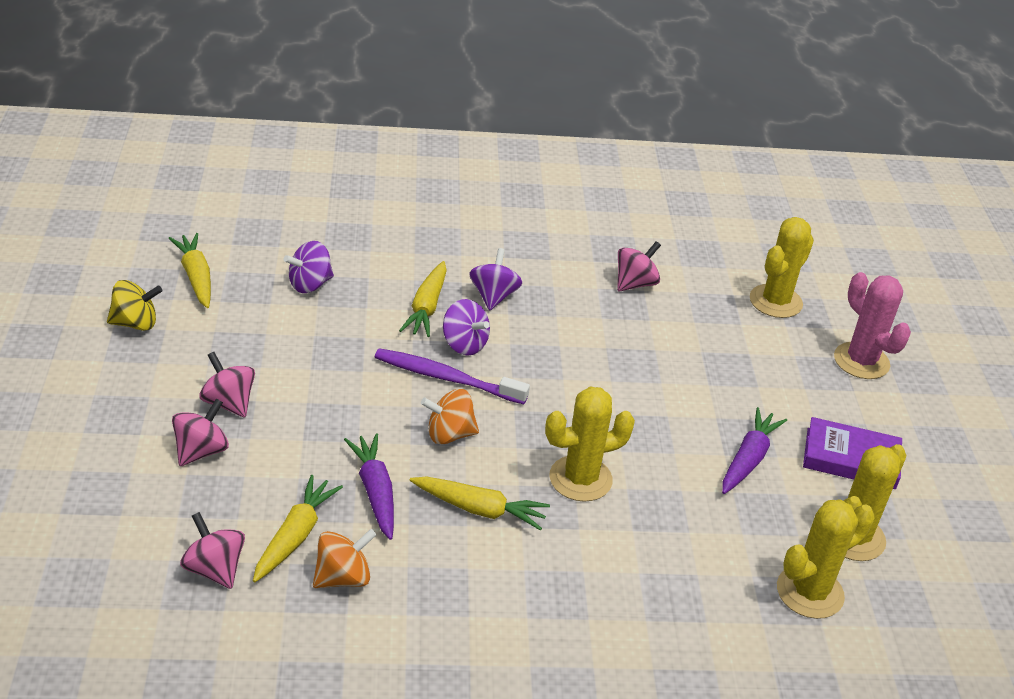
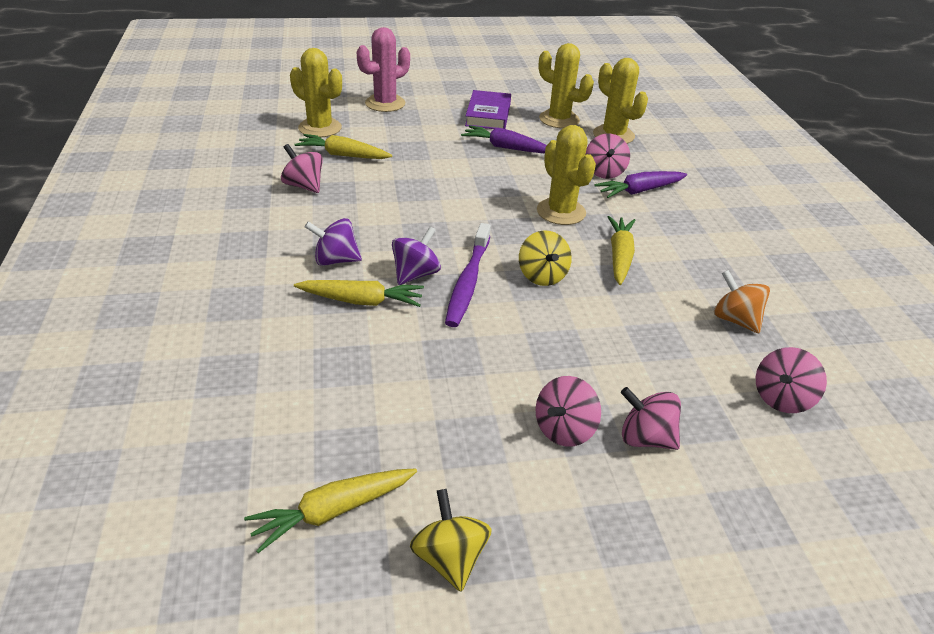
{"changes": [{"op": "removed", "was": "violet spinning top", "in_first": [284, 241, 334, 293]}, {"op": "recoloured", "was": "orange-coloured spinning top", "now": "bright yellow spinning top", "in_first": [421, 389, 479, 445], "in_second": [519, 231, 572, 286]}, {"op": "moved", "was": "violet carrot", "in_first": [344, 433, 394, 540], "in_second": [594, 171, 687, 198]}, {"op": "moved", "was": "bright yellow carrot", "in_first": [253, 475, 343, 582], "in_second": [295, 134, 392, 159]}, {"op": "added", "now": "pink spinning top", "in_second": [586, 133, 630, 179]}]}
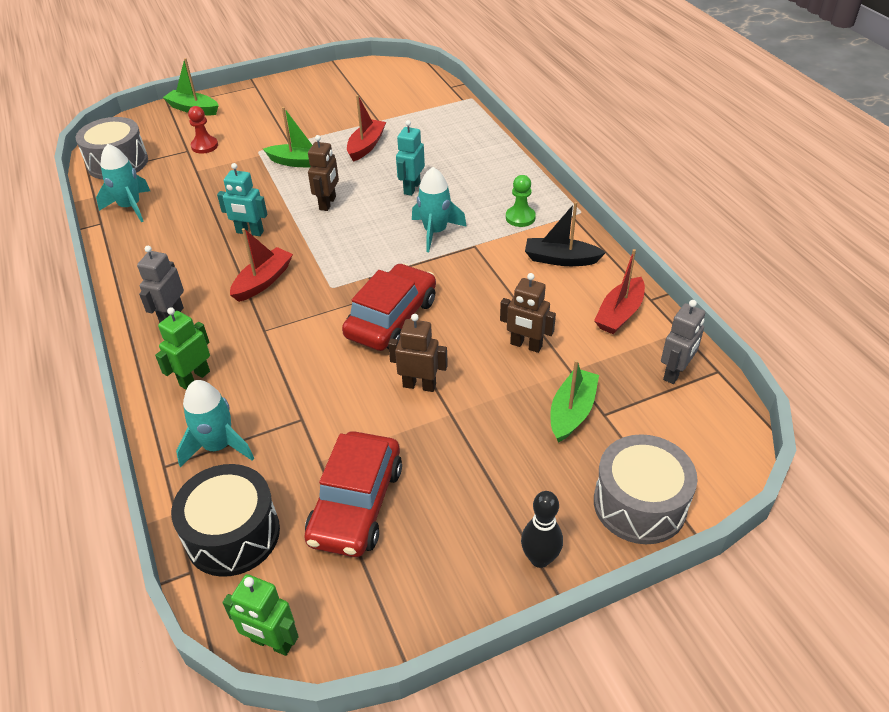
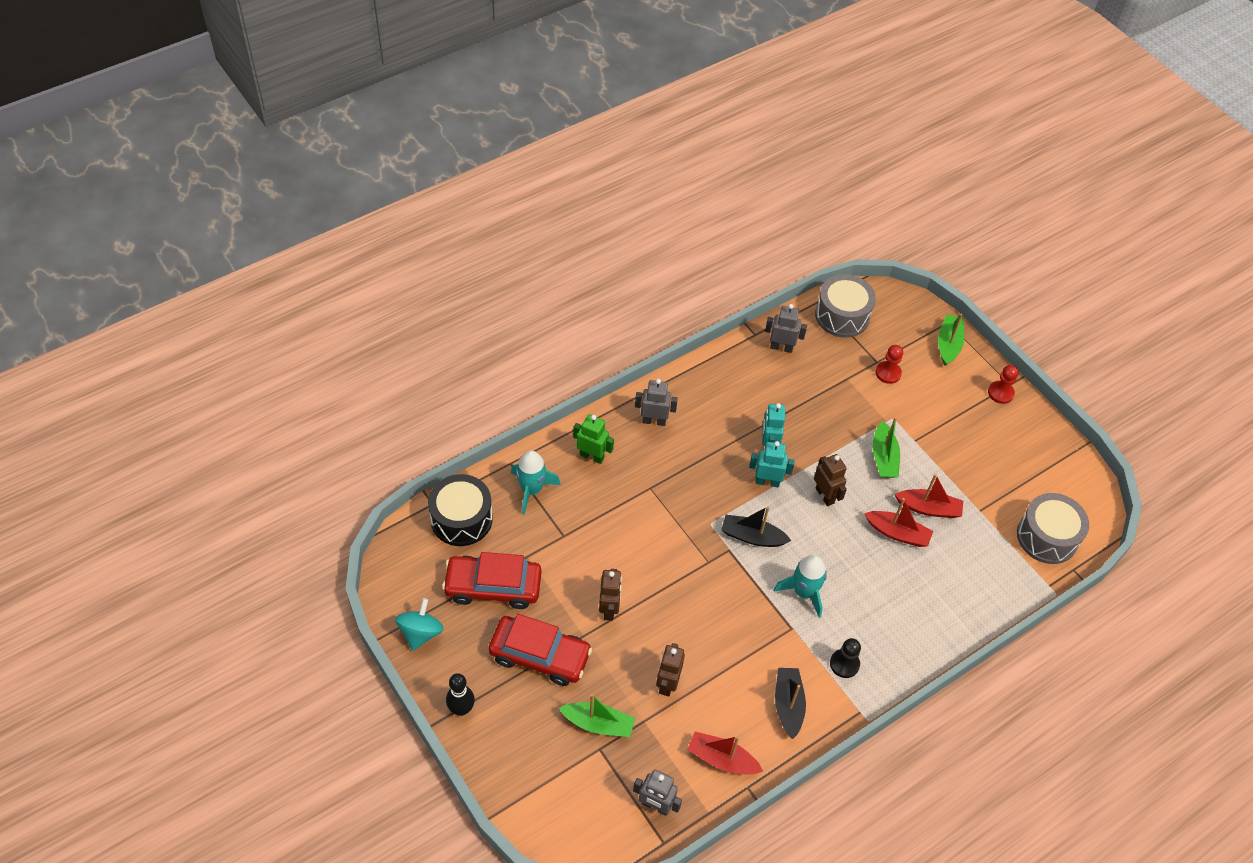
{"changes": [{"op": "moved", "was": "turquoise toy robot", "in_first": [396, 120, 425, 196], "in_second": [749, 441, 795, 487]}, {"op": "turned", "was": "dark brown toy robot", "in_first": [308, 135, 339, 211], "in_second": [814, 454, 847, 506], "clockwise": -120}, {"op": "replaced", "was": "turquoise spaceship", "now": "grey toy robot", "in_first": [96, 144, 150, 222], "in_second": [765, 304, 807, 353]}, {"op": "recoloured", "was": "leaf-green game pawn", "now": "ebony game pawn", "in_first": [506, 175, 536, 227], "in_second": [830, 638, 861, 678]}, {"op": "moved", "was": "scarlet boat", "in_first": [230, 228, 293, 302], "in_second": [864, 498, 933, 547]}, {"op": "moved", "was": "scarlet car", "in_first": [342, 263, 436, 351], "in_second": [488, 614, 592, 686]}, {"op": "moved", "was": "grey drum", "in_first": [594, 434, 697, 544], "in_second": [1017, 493, 1089, 564]}, {"op": "removed", "was": "leaf-green toy robot", "in_first": [222, 574, 299, 656]}, {"op": "added", "now": "scarlet game pawn", "in_second": [988, 365, 1018, 404]}, {"op": "added", "now": "ebony boat", "in_second": [721, 506, 791, 547]}, {"op": "added", "now": "turquoise spinning top", "in_second": [395, 598, 443, 651]}]}
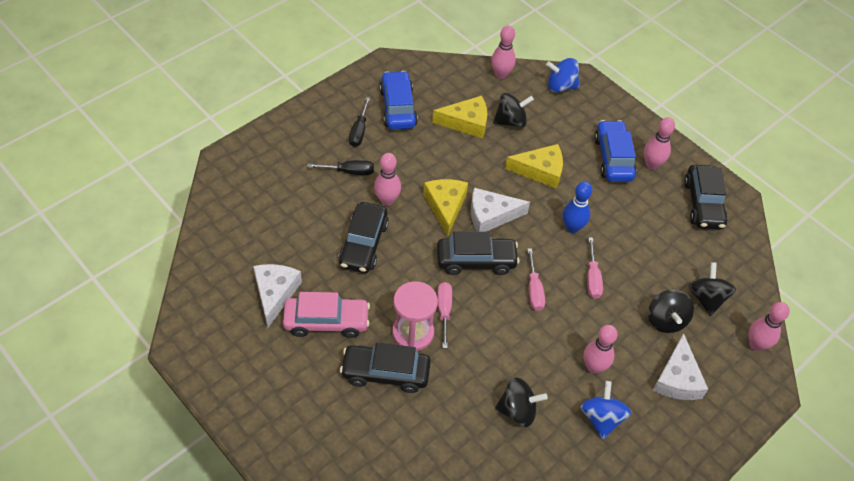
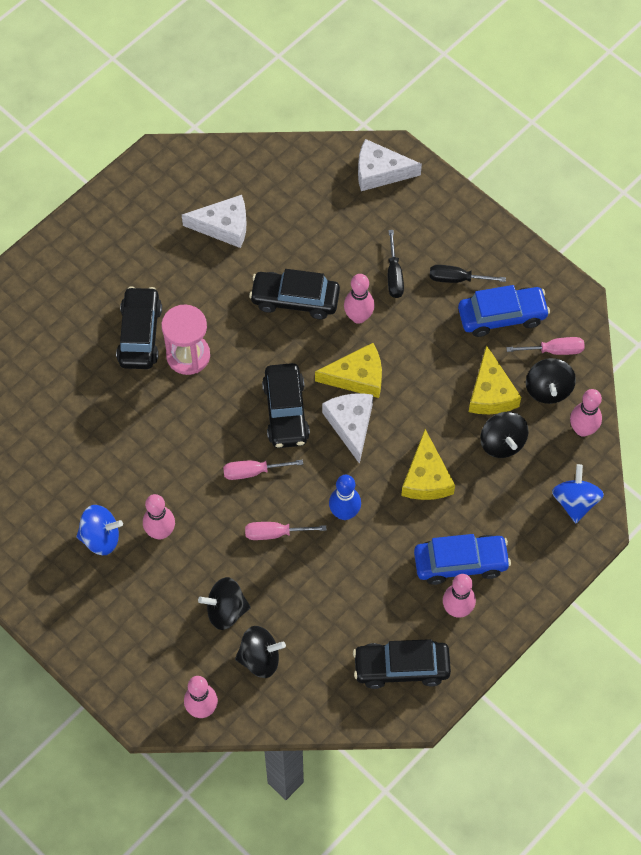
{"changes": [{"op": "moved", "was": "pink hand screwdriver", "in_first": [437, 282, 452, 348], "in_second": [506, 337, 585, 355]}, {"op": "removed", "was": "pink car", "in_first": [283, 292, 370, 338]}, {"op": "moved", "was": "white piece of cheese", "in_first": [653, 333, 708, 400], "in_second": [358, 139, 422, 191]}, {"op": "moved", "was": "ebony spinning top", "in_first": [495, 377, 548, 427], "in_second": [526, 358, 576, 404]}]}
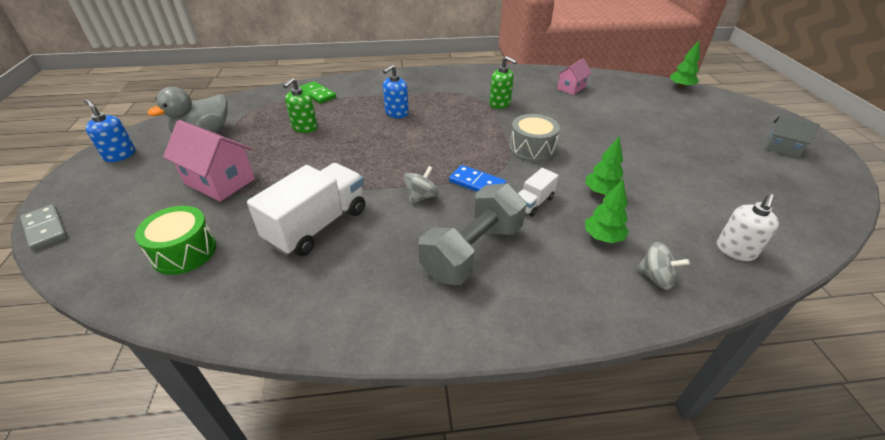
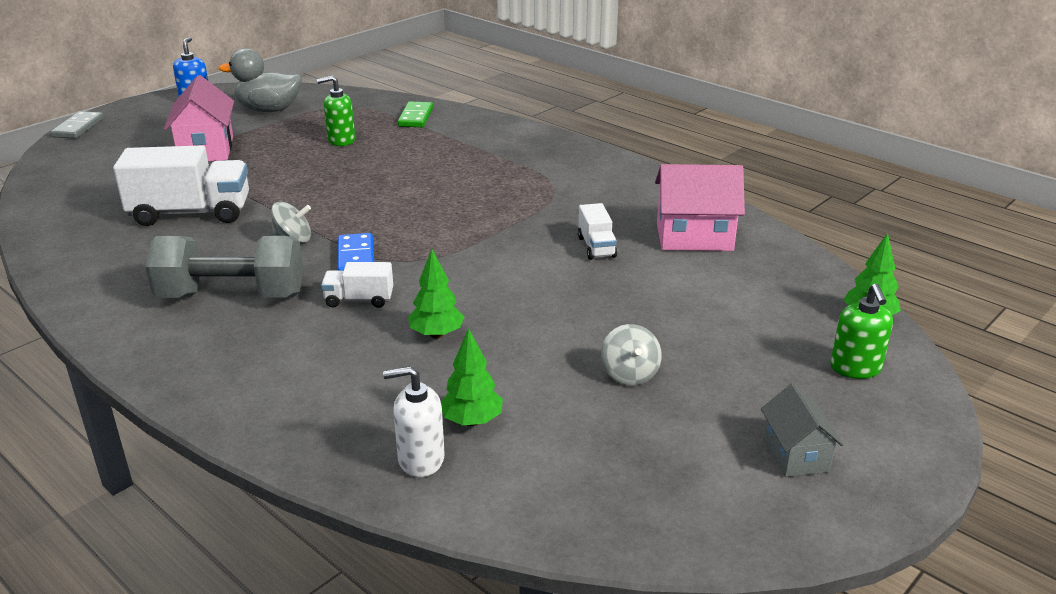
{"changes": [{"op": "moved", "was": "leaf-green pump bottle", "in_first": [489, 56, 517, 109], "in_second": [830, 283, 893, 379]}, {"op": "resized", "was": "pink cottage", "in_first": [557, 58, 592, 95], "in_second": [655, 164, 745, 251], "ratio": 1.67}, {"op": "removed", "was": "royal blue pump bottle", "in_first": [383, 65, 409, 118]}, {"op": "removed", "was": "grey drum", "in_first": [509, 114, 560, 163]}, {"op": "moved", "was": "leaf-green toy tree", "in_first": [585, 179, 629, 243], "in_second": [441, 328, 503, 426]}, {"op": "removed", "was": "leaf-green drum", "in_first": [135, 206, 216, 275]}, {"op": "moved", "was": "grey spinning top", "in_first": [637, 242, 690, 290], "in_second": [601, 324, 662, 386]}, {"op": "added", "now": "white toy truck", "in_second": [578, 203, 617, 260]}]}
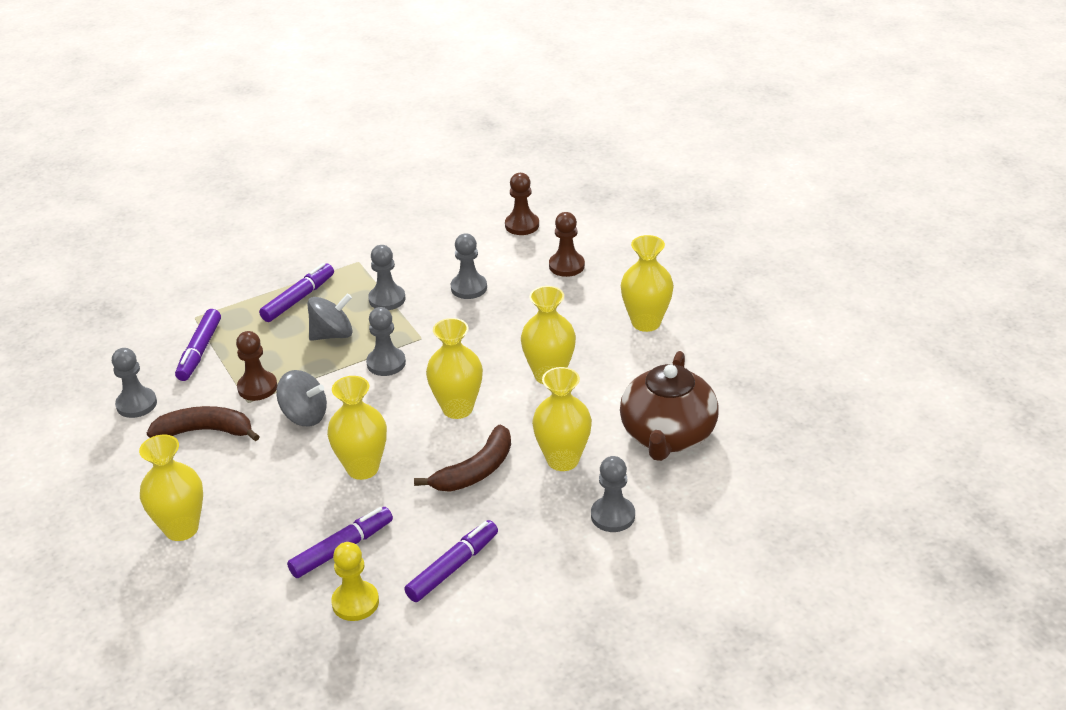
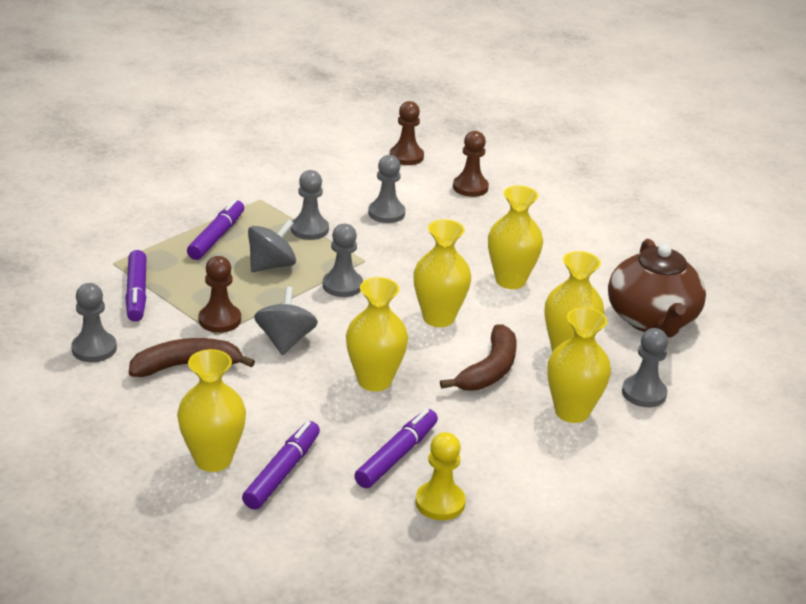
{"changes": [{"op": "moved", "was": "bright yellow vase", "in_first": [621, 235, 674, 332], "in_second": [547, 307, 611, 423]}, {"op": "turned", "was": "grey spinning top", "in_first": [276, 370, 327, 427], "in_second": [254, 287, 318, 355], "clockwise": -90}, {"op": "moved", "was": "violet felt pen", "in_first": [404, 520, 498, 602], "in_second": [242, 421, 320, 510]}]}
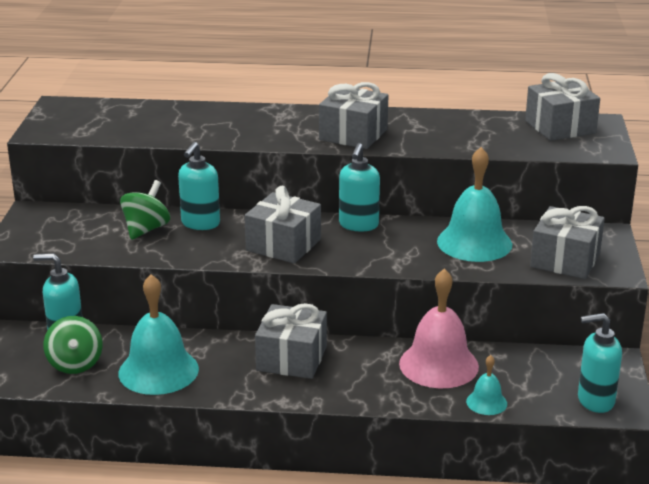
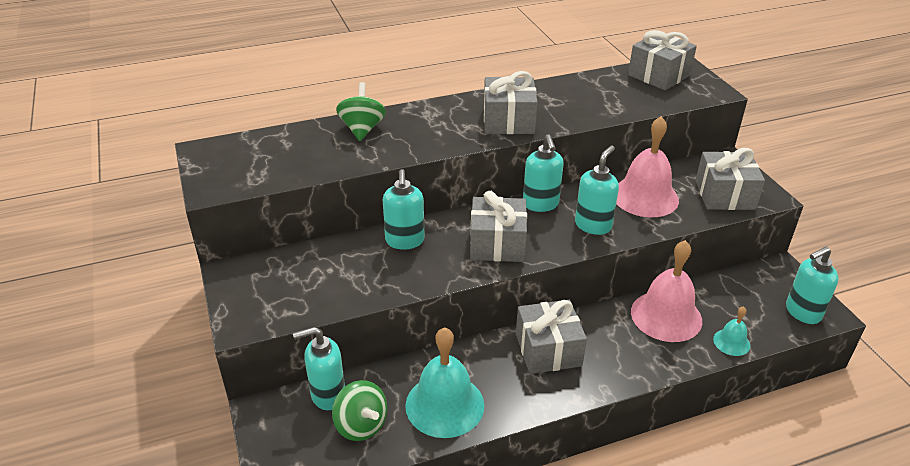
{"changes": [{"op": "recoloured", "was": "turquoise school bell", "now": "pink school bell", "in_first": [437, 147, 512, 262], "in_second": [616, 116, 679, 217]}, {"op": "moved", "was": "leaf-green spinning top", "in_first": [120, 180, 170, 240], "in_second": [336, 82, 386, 141]}, {"op": "added", "now": "turquoise pump bottle", "in_second": [575, 145, 619, 235]}]}
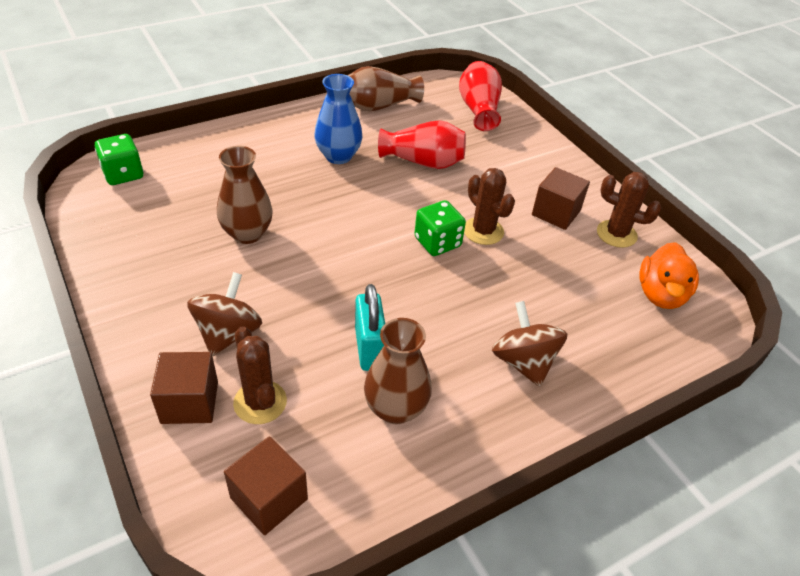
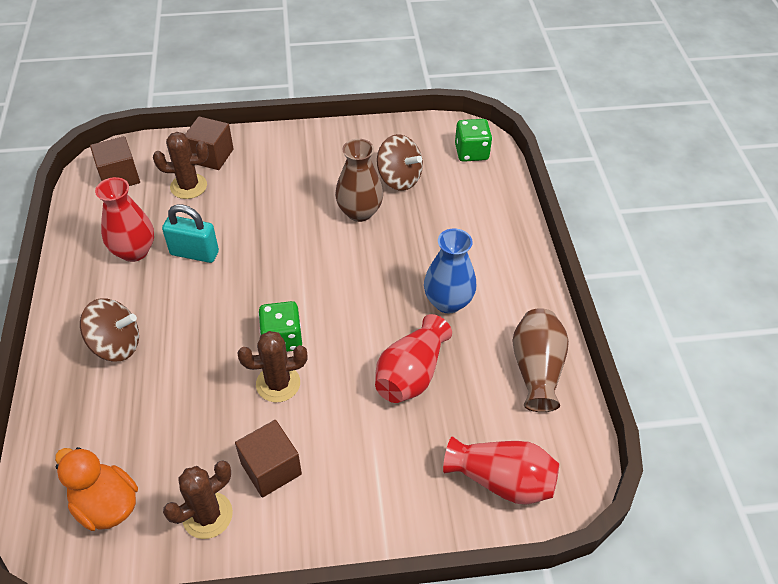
{"changes": [{"op": "moved", "was": "dark brown spinning top", "in_first": [187, 272, 262, 356], "in_second": [377, 134, 423, 191]}, {"op": "recoloured", "was": "dark brown vase", "now": "scarlet vase", "in_first": [364, 318, 432, 424], "in_second": [95, 177, 154, 262]}]}
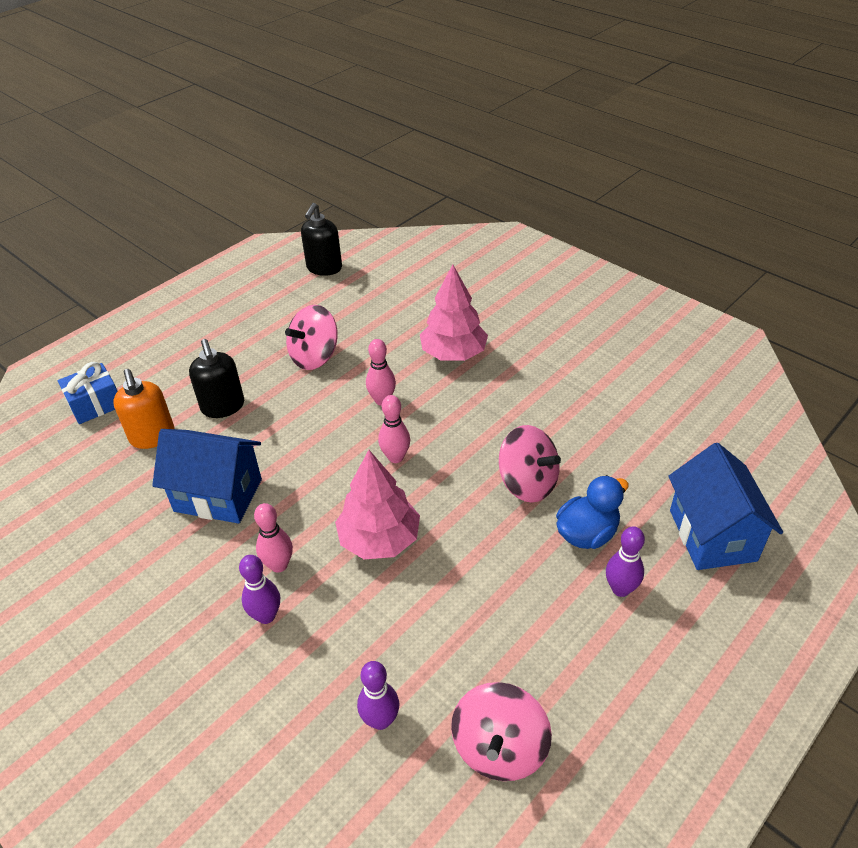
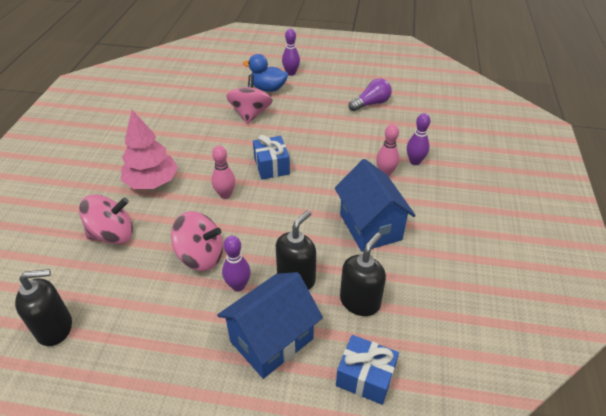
{"changes": [{"op": "recoloured", "was": "orange-coloured pump bottle", "now": "ebony pump bottle", "in_first": [113, 369, 175, 449], "in_second": [340, 233, 386, 316]}, {"op": "replaced", "was": "pink tenpin", "now": "royal blue wrapped gift", "in_first": [378, 395, 410, 463], "in_second": [253, 135, 290, 179]}, {"op": "moved", "was": "royal blue cottage", "in_first": [668, 443, 783, 570], "in_second": [217, 272, 323, 379]}, {"op": "removed", "was": "pink toy tree", "in_first": [335, 450, 420, 559]}, {"op": "moved", "was": "violet tenpin", "in_first": [357, 661, 399, 730], "in_second": [222, 236, 251, 291]}, {"op": "moved", "was": "pink spinning top", "in_first": [451, 682, 552, 781], "in_second": [79, 195, 133, 244]}, {"op": "added", "now": "violet light bulb", "in_second": [348, 78, 392, 111]}]}
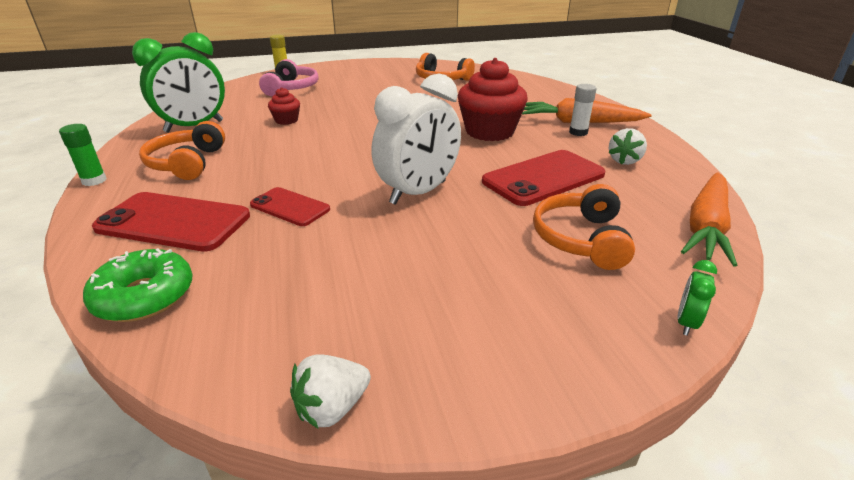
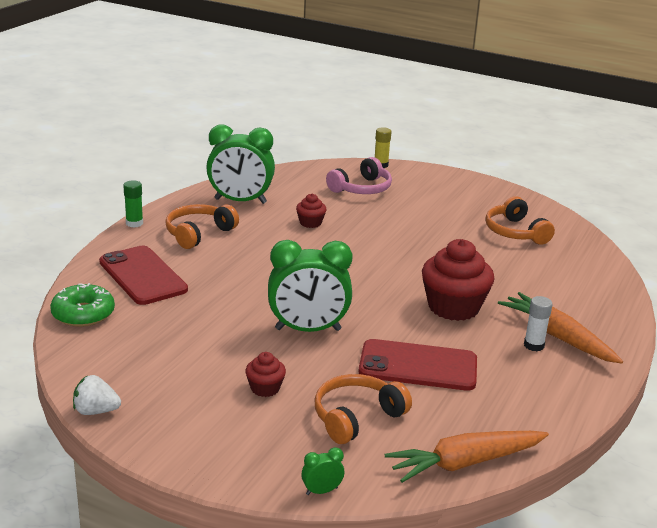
{"changes": [{"op": "recoloured", "was": "white alarm clock", "now": "leaf-green alarm clock", "in_first": [372, 74, 461, 205], "in_second": [268, 240, 352, 332]}, {"op": "removed", "was": "white strawberry", "in_first": [608, 128, 647, 165]}, {"op": "removed", "was": "scarlet smartphone", "in_first": [250, 187, 330, 226]}, {"op": "added", "now": "scarlet cupcake", "in_second": [245, 352, 286, 397]}]}
